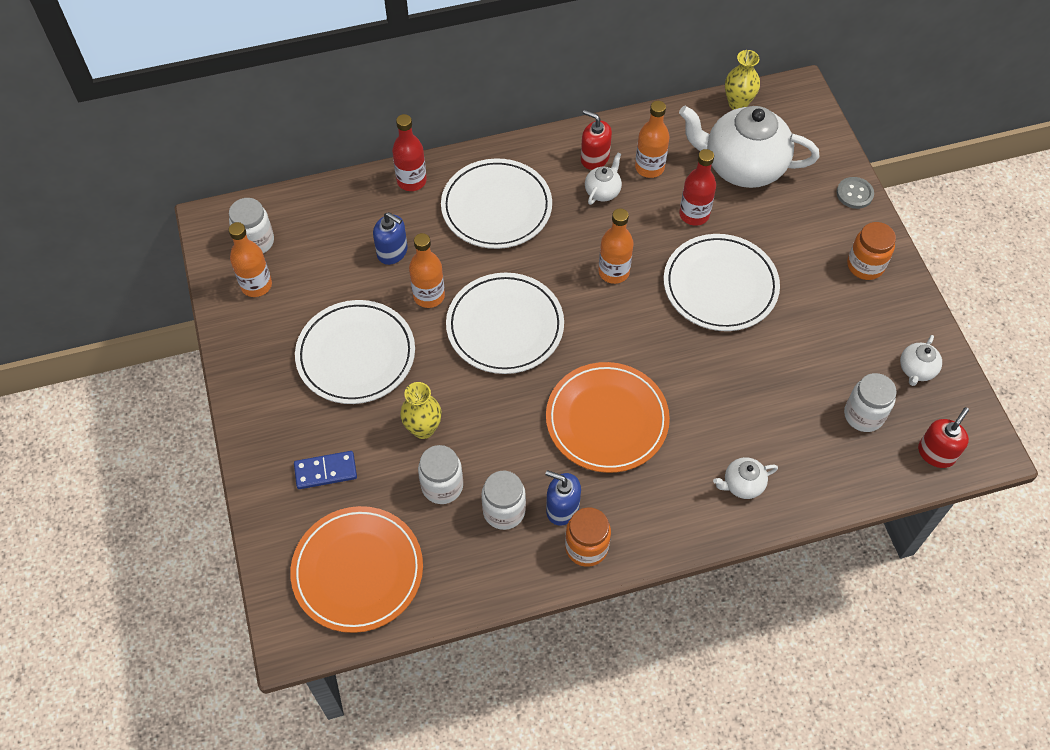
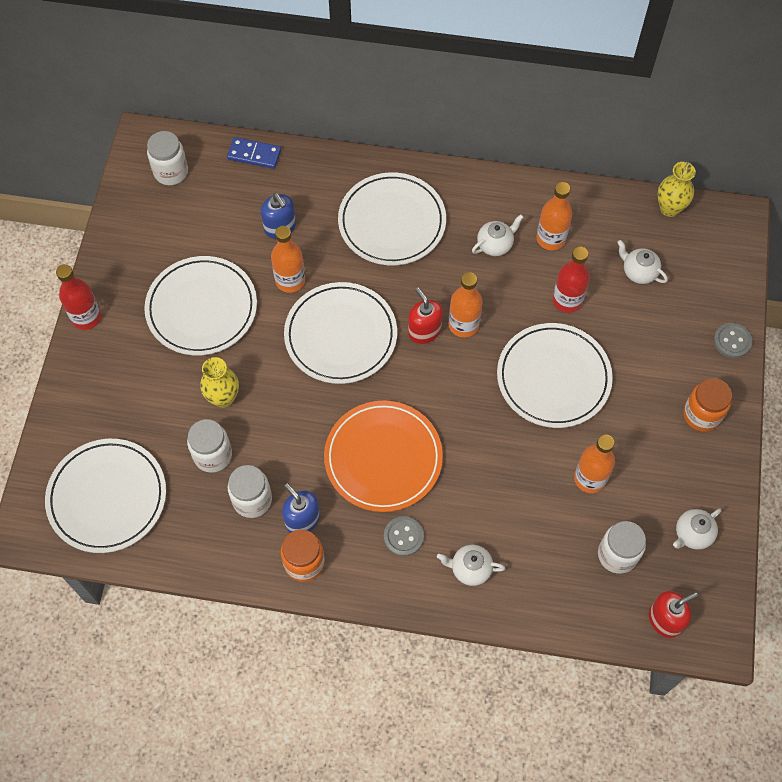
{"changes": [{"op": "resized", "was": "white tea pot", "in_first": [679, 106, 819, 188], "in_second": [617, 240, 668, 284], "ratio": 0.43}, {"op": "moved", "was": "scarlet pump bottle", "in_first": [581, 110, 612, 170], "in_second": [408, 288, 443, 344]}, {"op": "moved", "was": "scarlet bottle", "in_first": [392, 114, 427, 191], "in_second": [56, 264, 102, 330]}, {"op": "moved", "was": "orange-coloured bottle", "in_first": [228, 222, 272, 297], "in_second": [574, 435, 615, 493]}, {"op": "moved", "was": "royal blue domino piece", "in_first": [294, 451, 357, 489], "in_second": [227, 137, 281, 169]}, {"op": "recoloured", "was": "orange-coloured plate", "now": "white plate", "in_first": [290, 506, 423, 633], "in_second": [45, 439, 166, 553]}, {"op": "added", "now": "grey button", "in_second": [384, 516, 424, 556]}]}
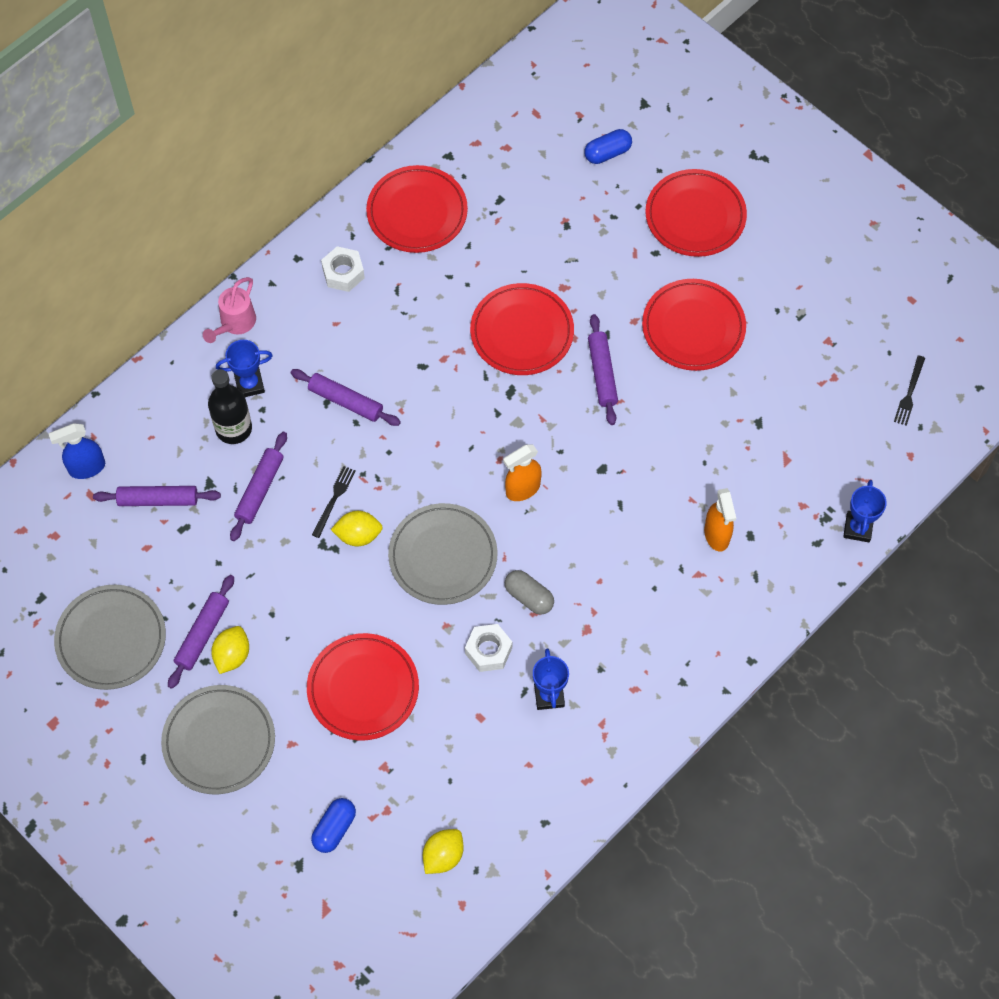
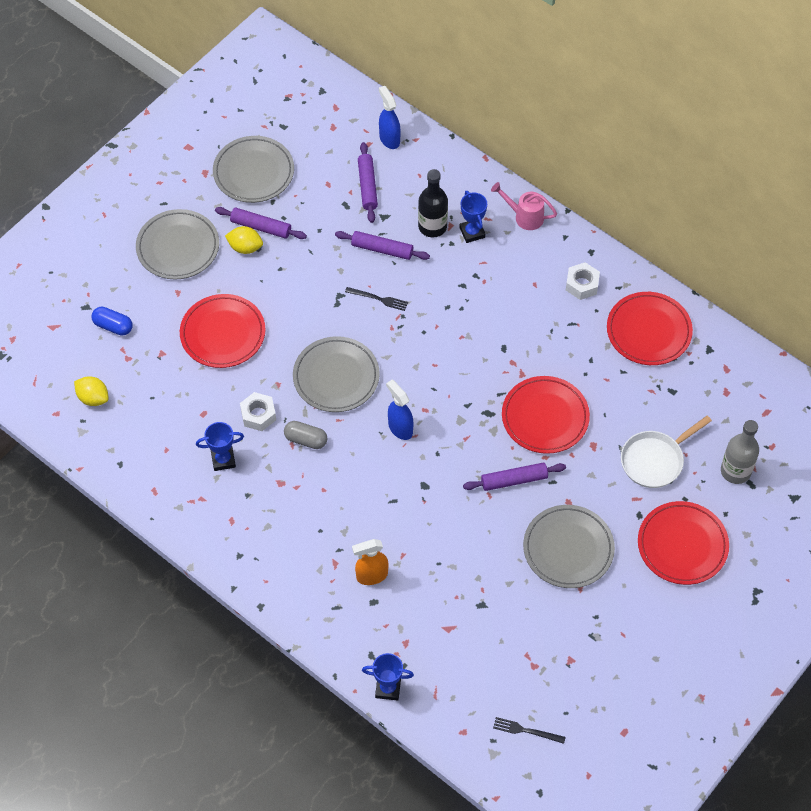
{"changes": [{"op": "replaced", "was": "royal blue pill shape", "now": "grey bottle", "in_first": [584, 129, 632, 164], "in_second": [721, 420, 759, 484]}, {"op": "recoloured", "was": "scarlet plate", "now": "grey plate", "in_first": [642, 279, 746, 371], "in_second": [523, 505, 615, 588]}, {"op": "removed", "was": "violet dough roller", "in_first": [291, 369, 401, 426]}, {"op": "recoloured", "was": "orange-coloured spray bottle", "now": "royal blue spray bottle", "in_first": [503, 444, 542, 501], "in_second": [386, 380, 413, 440]}, {"op": "removed", "was": "bright yellow toy lemon", "in_first": [331, 511, 383, 546]}, {"op": "turned", "was": "grey pill shape", "in_first": [505, 570, 554, 615], "in_second": [284, 421, 327, 449], "clockwise": 75}, {"op": "added", "now": "white skillet", "in_second": [621, 415, 712, 488]}]}
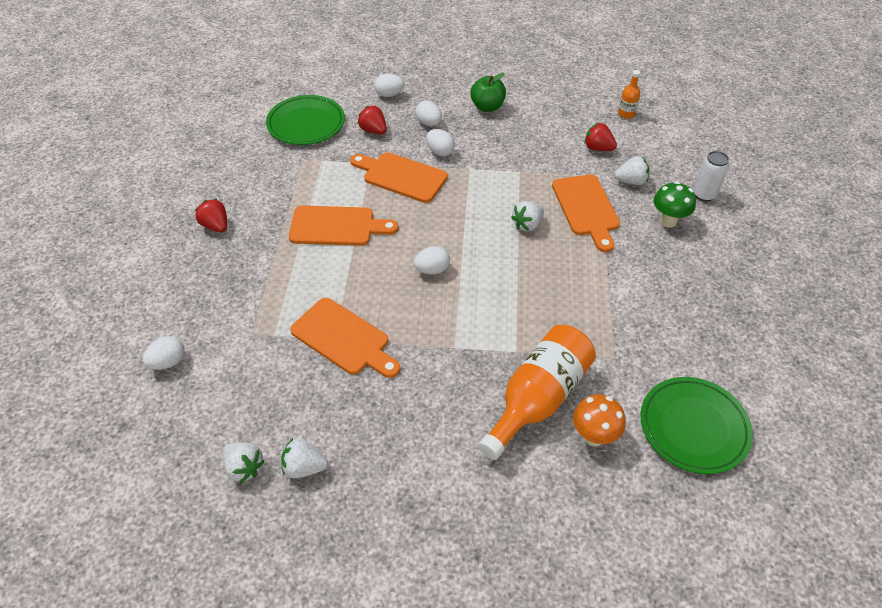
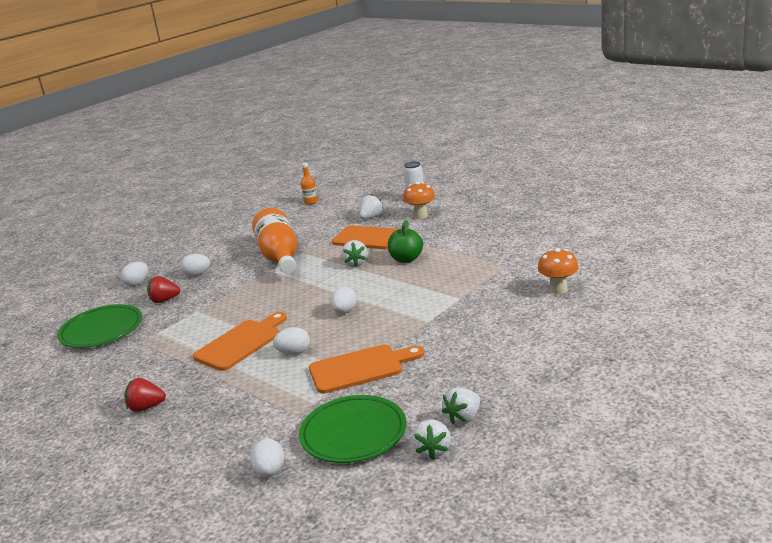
{"changes": [{"op": "moved", "was": "leaf-green toy apple", "in_first": [470, 73, 506, 112], "in_second": [388, 220, 423, 263]}, {"op": "removed", "was": "scarlet strawberry", "in_first": [584, 123, 617, 151]}, {"op": "moved", "was": "white toy egg", "in_first": [426, 129, 455, 156], "in_second": [273, 327, 310, 355]}, {"op": "removed", "was": "orange-coloured chopping board", "in_first": [350, 152, 448, 203]}, {"op": "recoloured", "was": "leaf-green toadstool", "now": "orange-coloured toadstool", "in_first": [654, 181, 696, 228], "in_second": [403, 181, 435, 219]}, {"op": "moved", "was": "orange-coloured bottle", "in_first": [478, 325, 596, 460], "in_second": [252, 208, 297, 274]}, {"op": "moved", "was": "leaf-green plate", "in_first": [640, 377, 753, 474], "in_second": [299, 395, 406, 463]}, {"op": "turned", "was": "white strawberry", "in_first": [223, 443, 265, 483], "in_second": [412, 419, 451, 460], "clockwise": 105}]}
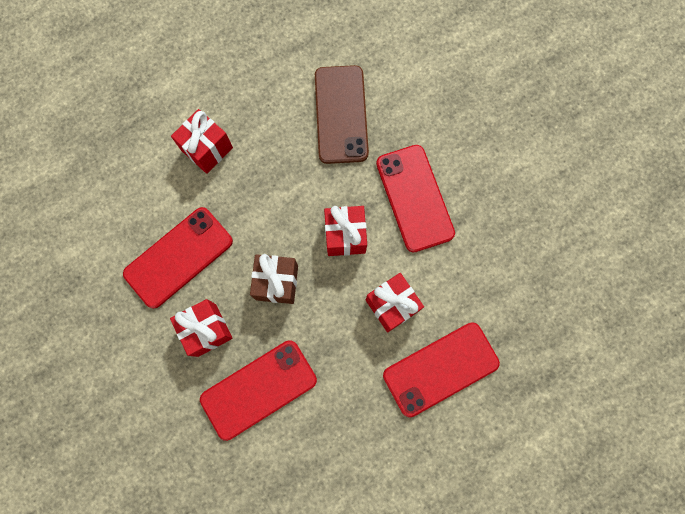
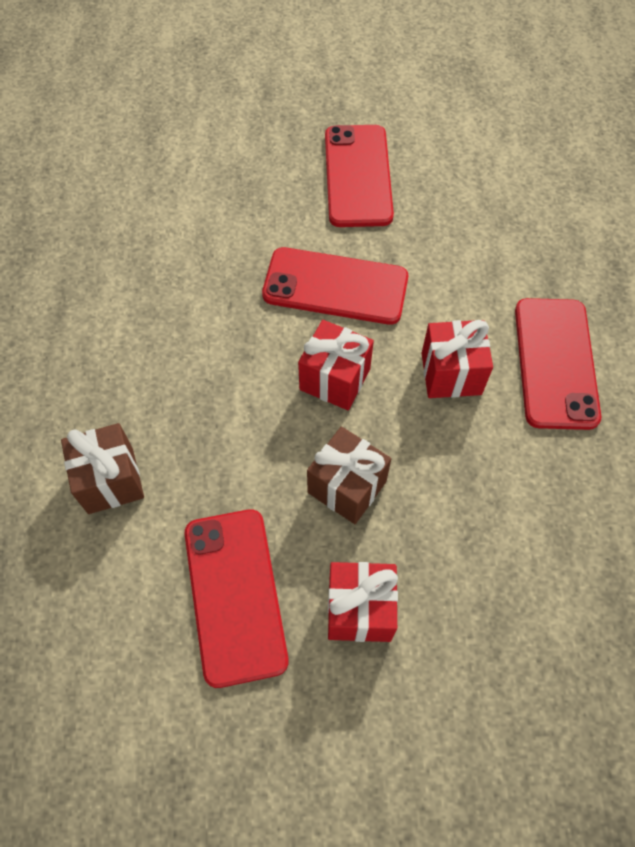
{"changes": [{"op": "removed", "was": "dark brown smartphone", "in_first": [315, 65, 369, 164]}, {"op": "recoloured", "was": "scarlet wrapped gift", "now": "dark brown wrapped gift", "in_first": [171, 109, 233, 174], "in_second": [61, 423, 144, 514]}, {"op": "moved", "was": "scarlet smartphone", "in_first": [200, 340, 317, 441], "in_second": [325, 125, 394, 227]}]}
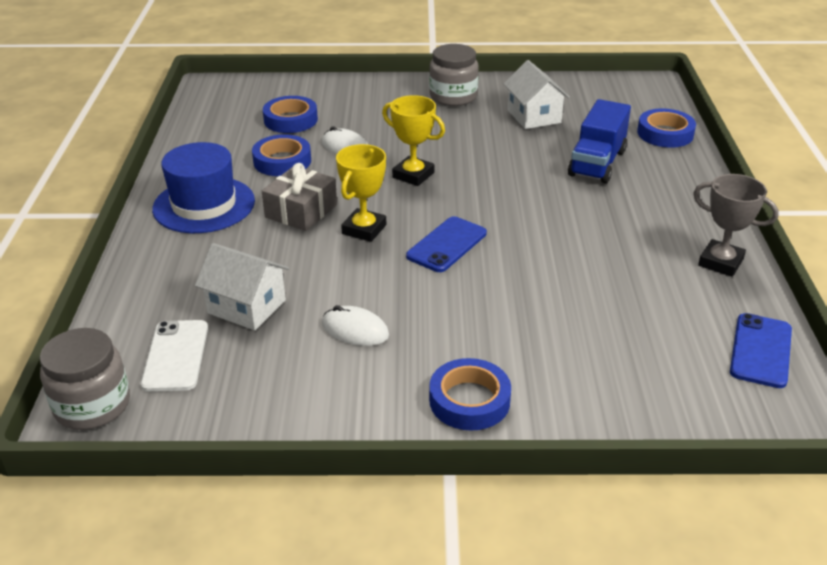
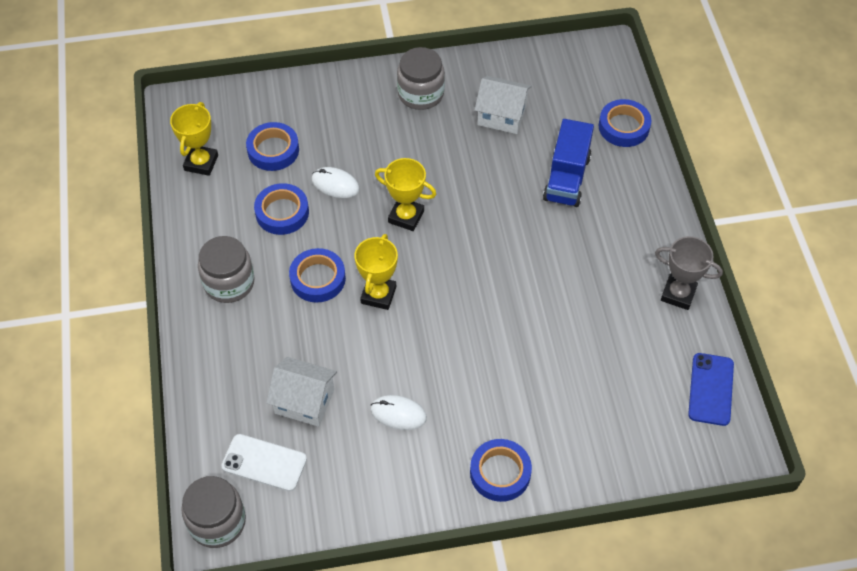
{"changes": [{"op": "turned", "was": "white cottage", "in_first": [504, 60, 570, 129], "in_second": [475, 76, 532, 134], "clockwise": -45}, {"op": "replaced", "was": "royal blue top hat", "now": "grey jar", "in_first": [152, 142, 255, 233], "in_second": [198, 236, 255, 303]}, {"op": "replaced", "was": "grey wrapped gift", "now": "royal blue sticky tape", "in_first": [262, 163, 337, 231], "in_second": [289, 248, 346, 303]}, {"op": "removed", "was": "royal blue smartphone", "in_first": [406, 216, 487, 272]}, {"op": "turned", "was": "white smartphone", "in_first": [141, 320, 208, 392], "in_second": [221, 434, 307, 491], "clockwise": -60}, {"op": "added", "now": "bright yellow prize cup", "in_second": [170, 102, 218, 176]}]}
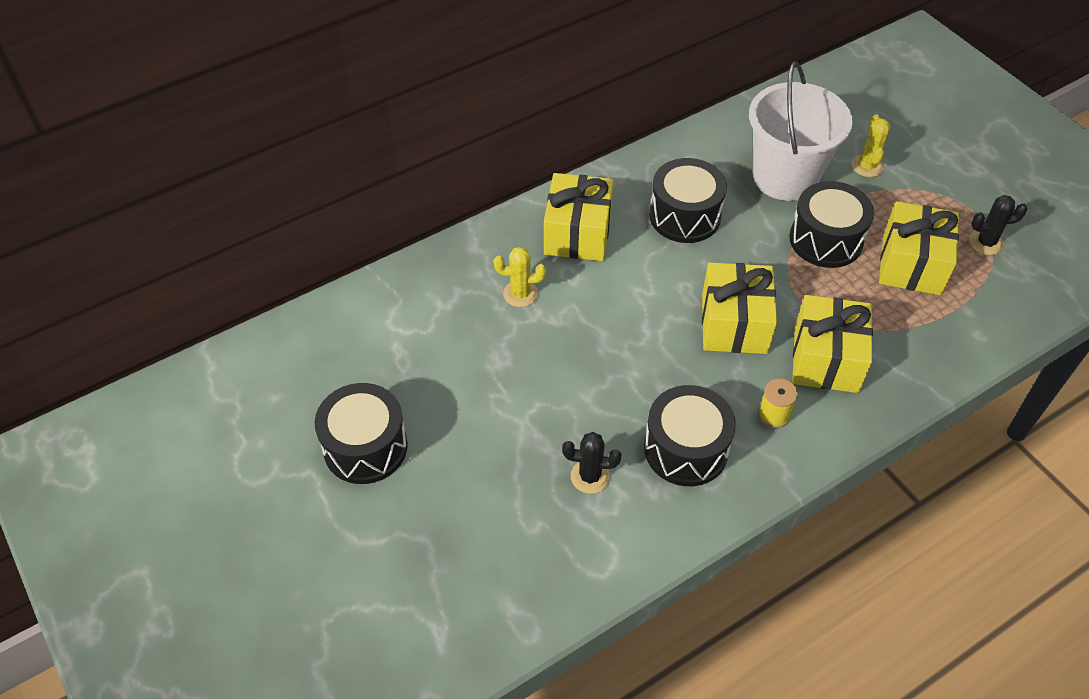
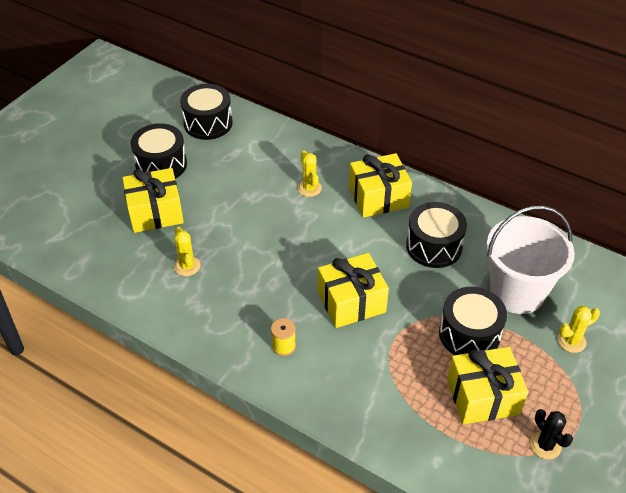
{"changes": [{"op": "moved", "was": "bright yellow wrapped gift", "in_first": [792, 295, 873, 393], "in_second": [122, 168, 184, 233]}, {"op": "moved", "was": "ebony drum", "in_first": [644, 385, 736, 486], "in_second": [180, 84, 233, 140]}, {"op": "recoloured", "was": "ebony saguaro cactus", "now": "bright yellow saguaro cactus", "in_first": [562, 432, 621, 494], "in_second": [174, 227, 201, 276]}]}
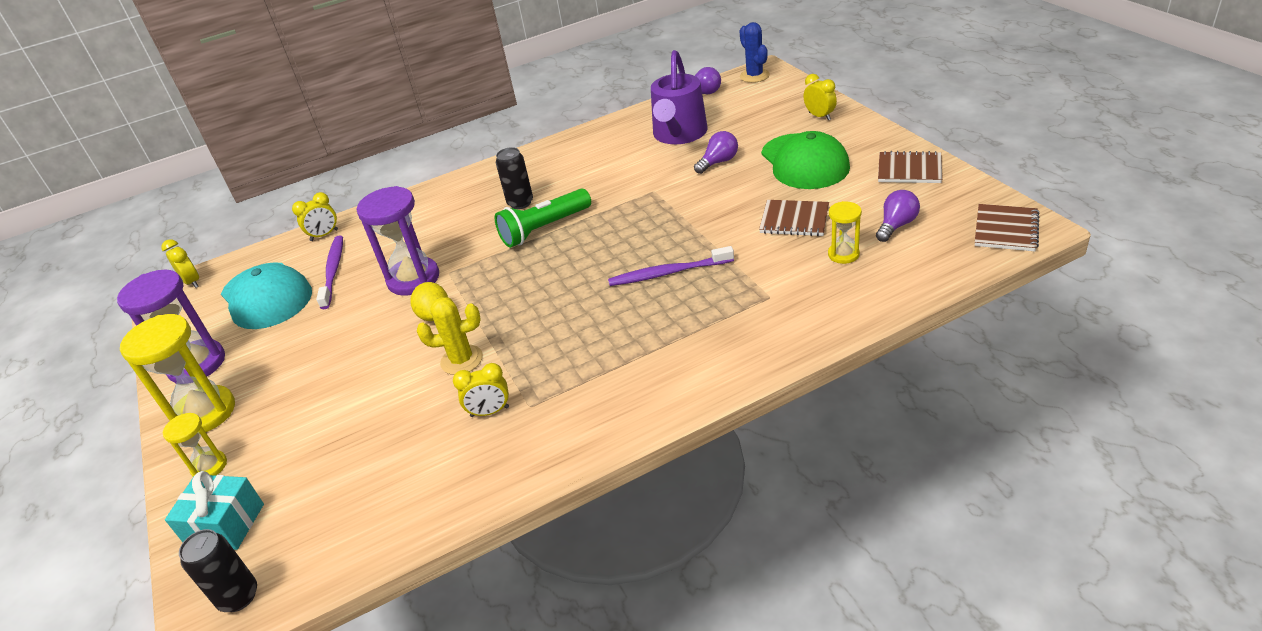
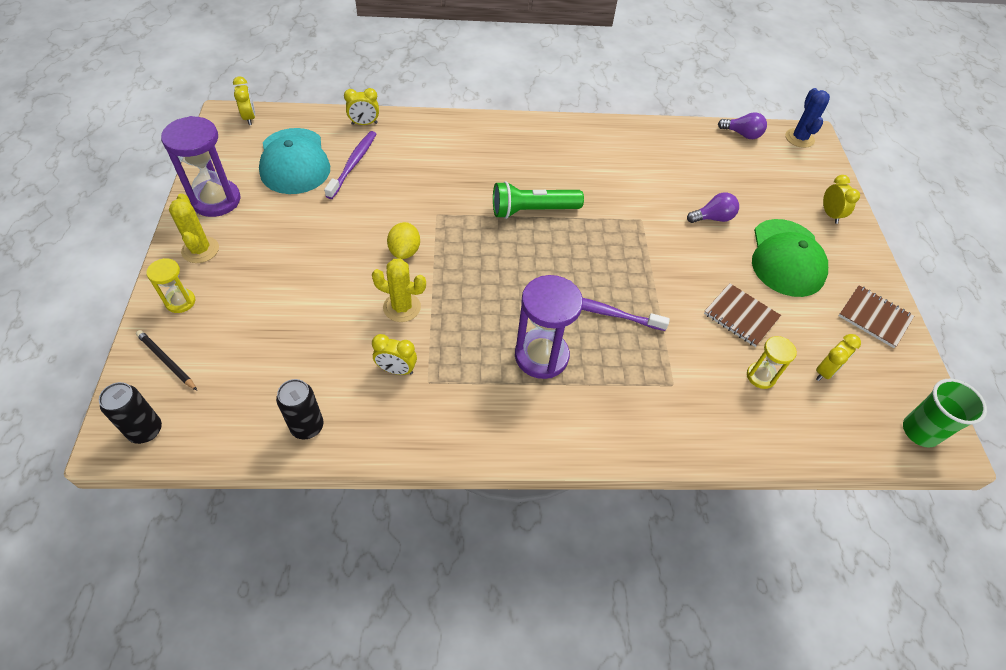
{"changes": [{"op": "removed", "was": "violet watering can", "in_first": [651, 50, 708, 144]}, {"op": "moved", "was": "ebony soda can", "in_first": [496, 147, 533, 209], "in_second": [276, 379, 324, 439]}, {"op": "moved", "was": "violet hourglass", "in_first": [356, 186, 439, 296], "in_second": [515, 275, 583, 379]}, {"op": "replaced", "was": "violet light bulb", "now": "bright yellow alarm clock", "in_first": [876, 190, 920, 242], "in_second": [816, 334, 861, 381]}, {"op": "replaced", "was": "dark brown exercise book", "now": "leaf-green tumbler", "in_first": [975, 204, 1040, 251], "in_second": [903, 379, 987, 448]}, {"op": "replaced", "was": "bright yellow hourglass", "now": "bright yellow saguaro cactus", "in_first": [120, 314, 235, 432], "in_second": [169, 193, 219, 263]}, {"op": "replaced", "was": "turquoise wrapped gift", "now": "ebony pencil", "in_first": [165, 471, 264, 550], "in_second": [136, 330, 197, 391]}]}
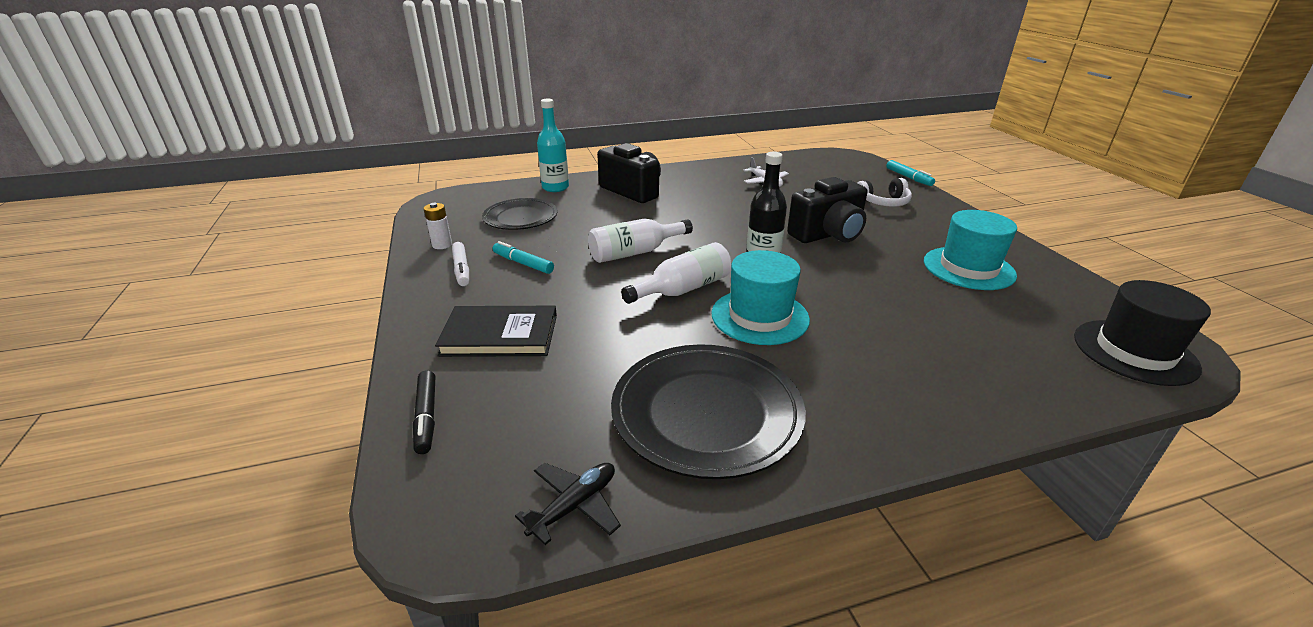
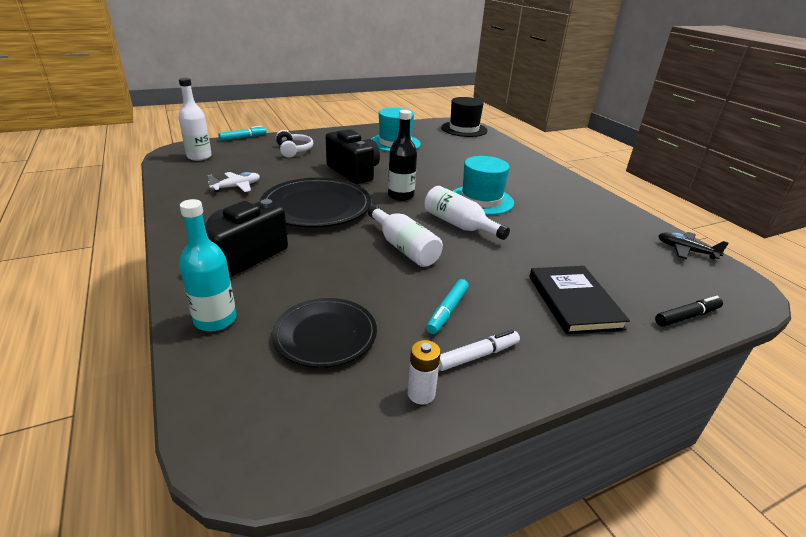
{"changes": [{"op": "moved", "was": "ebony plate", "in_first": [611, 344, 806, 479], "in_second": [260, 178, 371, 227]}, {"op": "added", "now": "white bottle", "in_second": [178, 78, 212, 161]}]}
